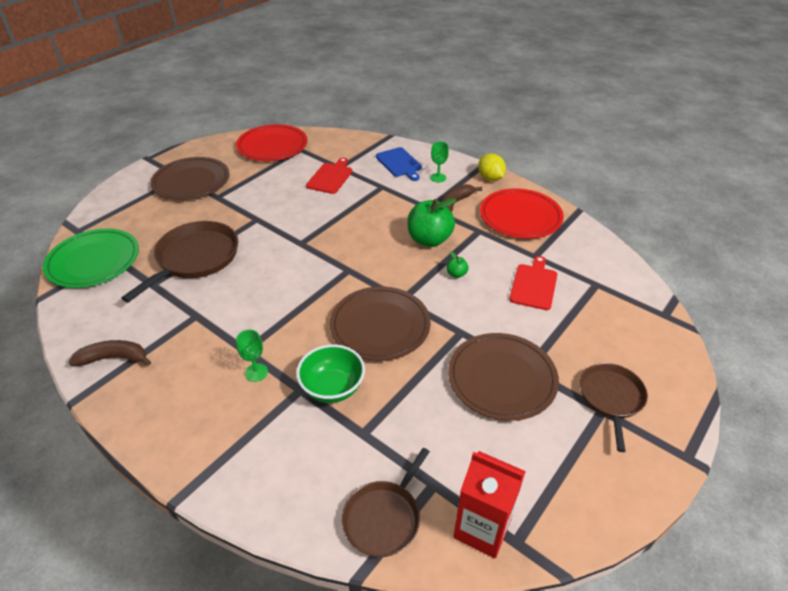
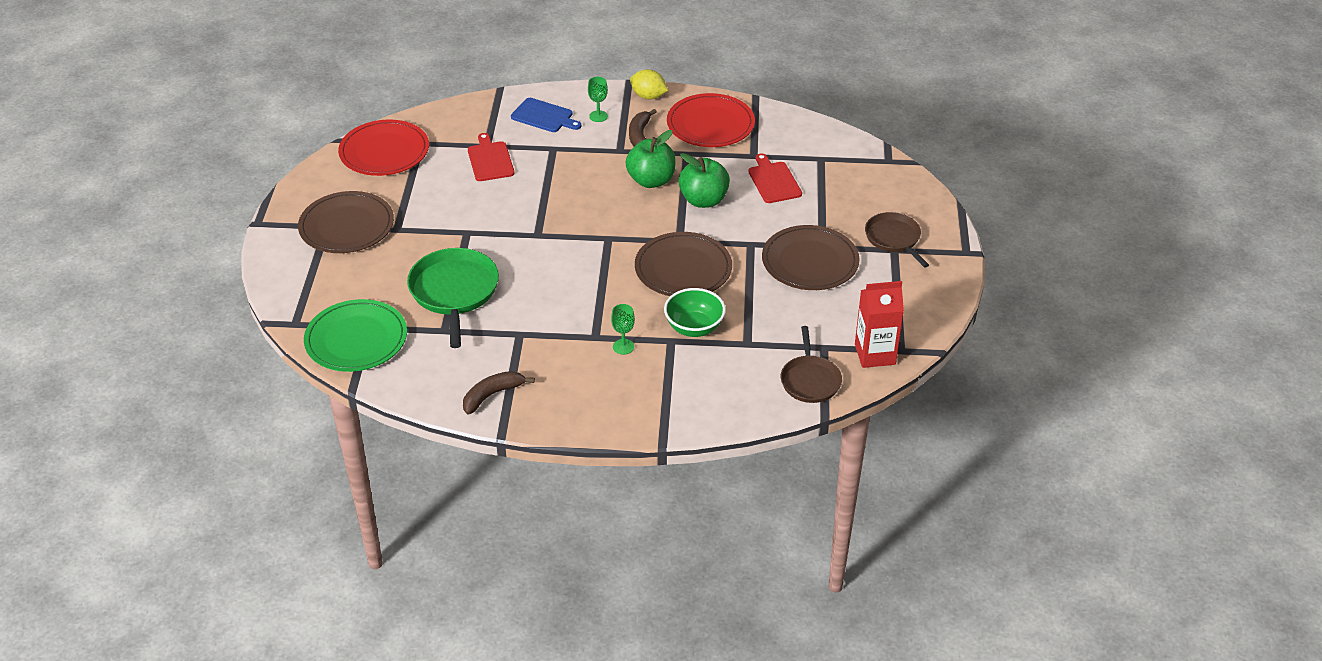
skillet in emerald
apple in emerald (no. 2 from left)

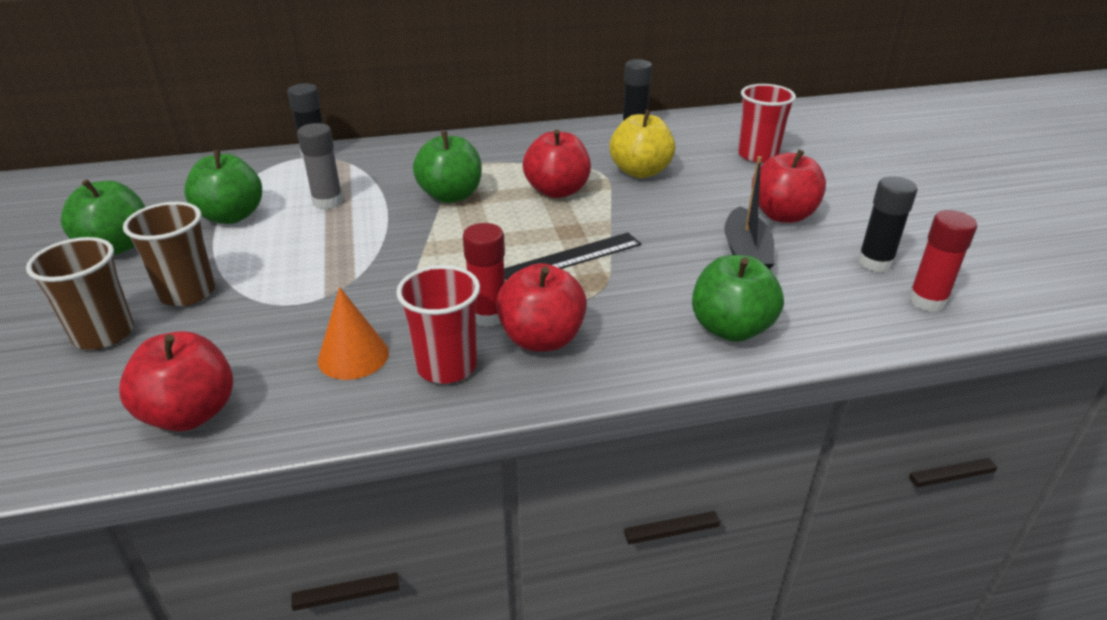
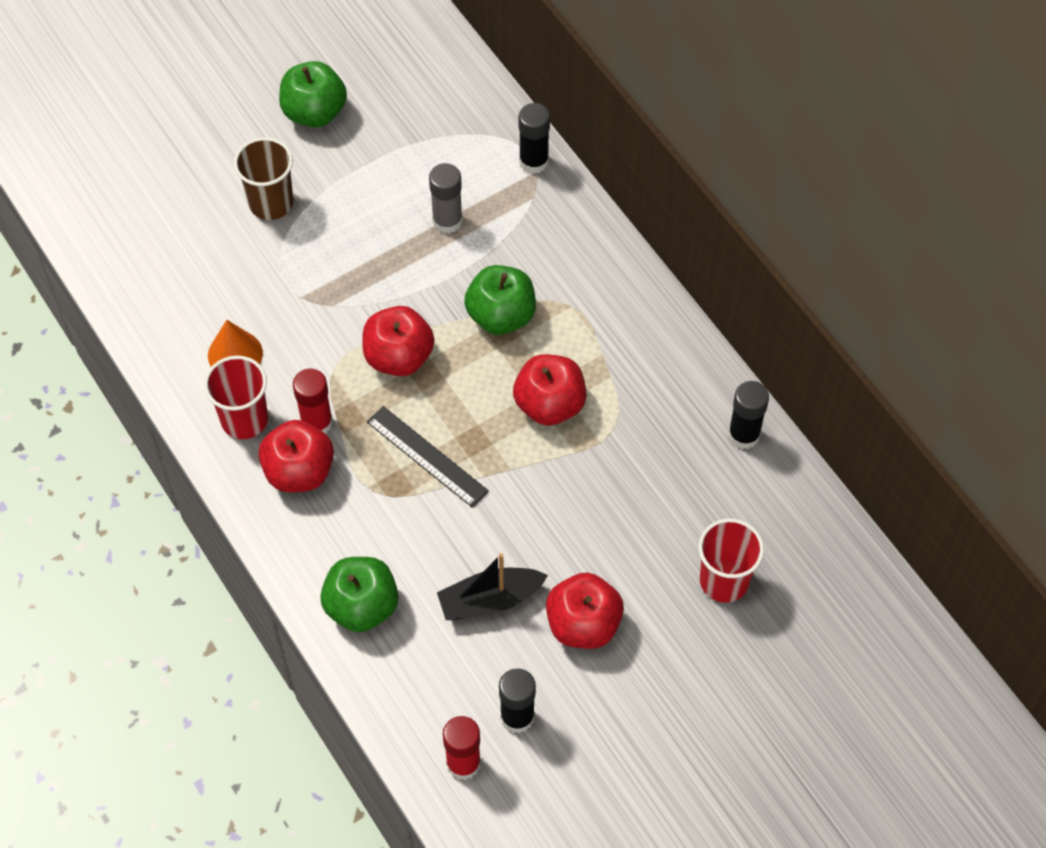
beaker in russet (no. 1 from left in the first image)
apple in scarlet (no. 2 from left)
apple in emerald (no. 2 from left in the first image)
apple in yellow

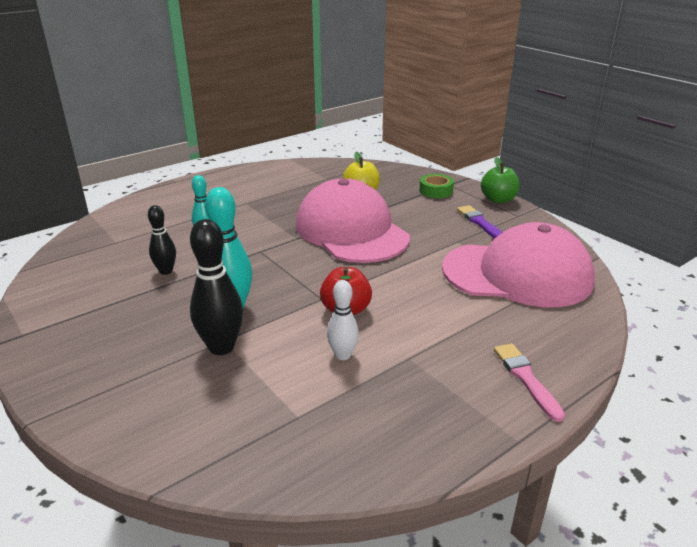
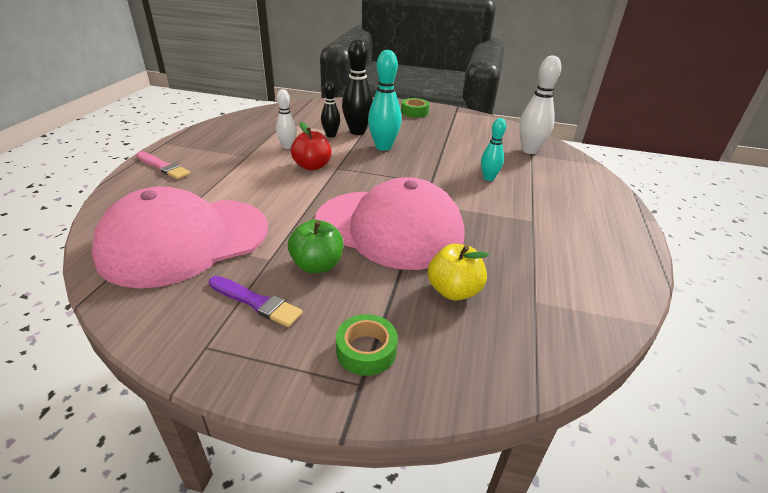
bowling pin in ebony (no. 1 from left)
apple in emerald
roll of tape in emerald (no. 2 from left)
bowling pin in snow-white (no. 2 from left)

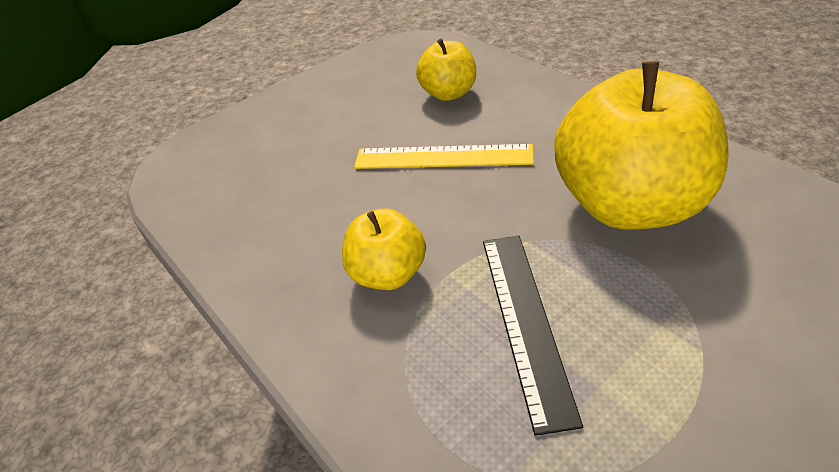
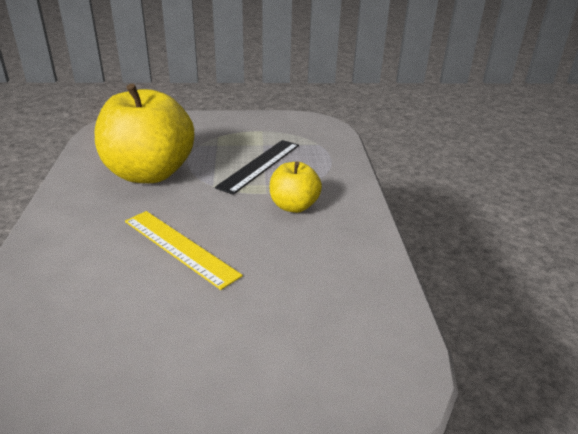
apple in yellow (no. 2 from left in the first image)

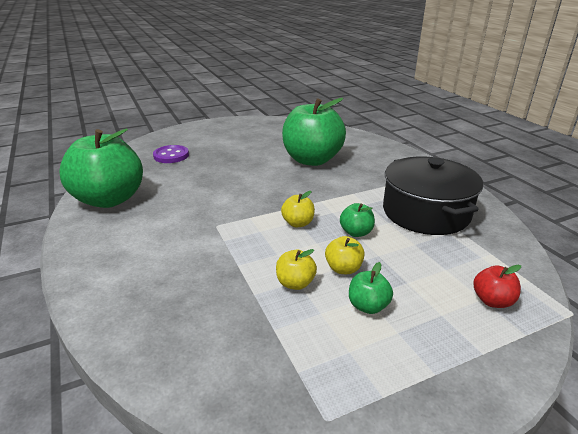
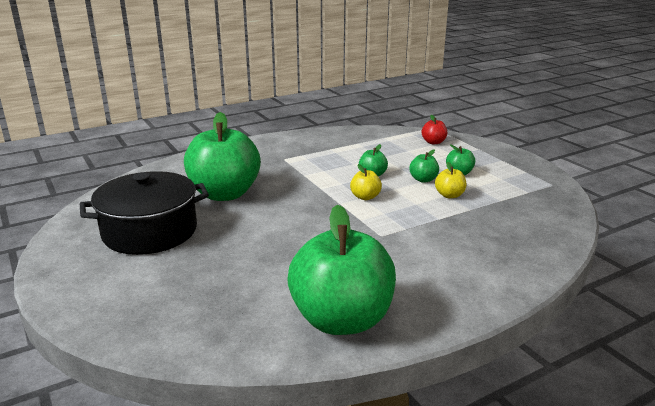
shirt button in violet
apple in emerald (no. 4 from left)
stockpot in ebony

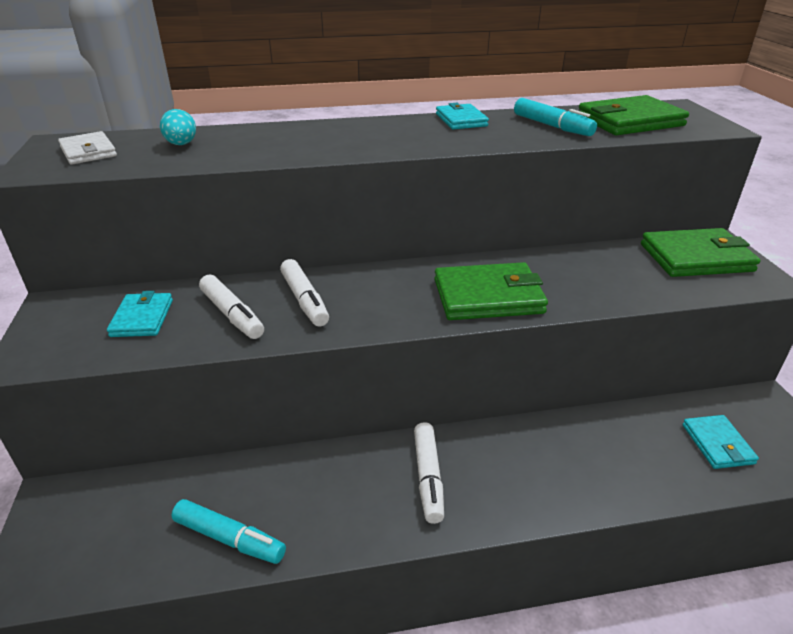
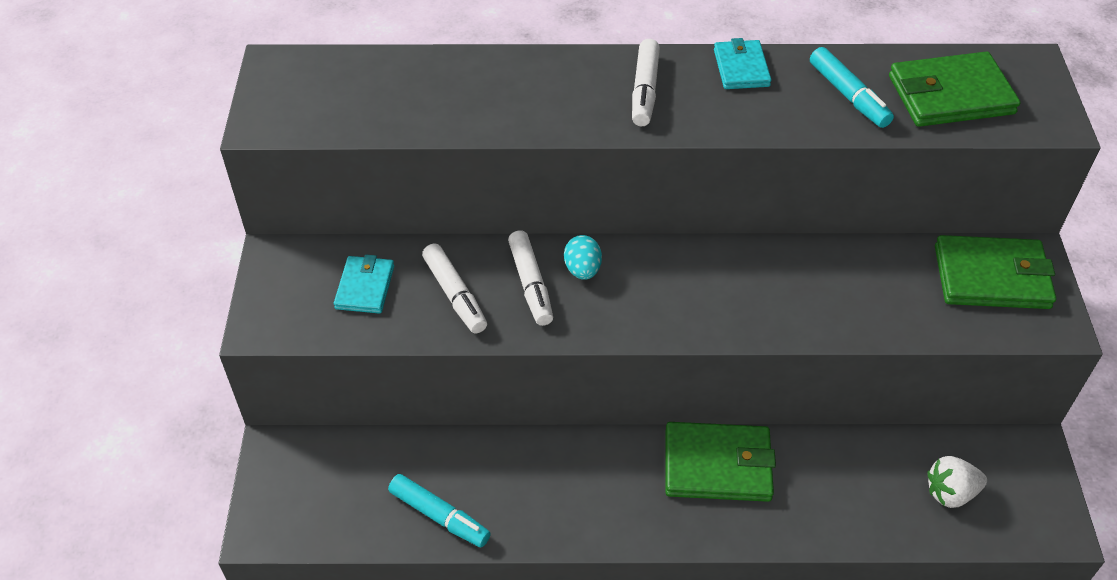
card wallet in snow-white
egg shape in teal
marker in snow-white (no. 3 from left)
card wallet in emerald (no. 1 from left)
strawberry in snow-white

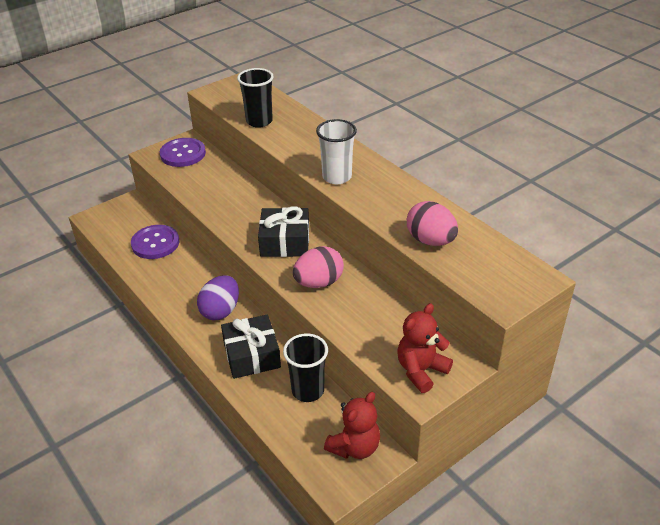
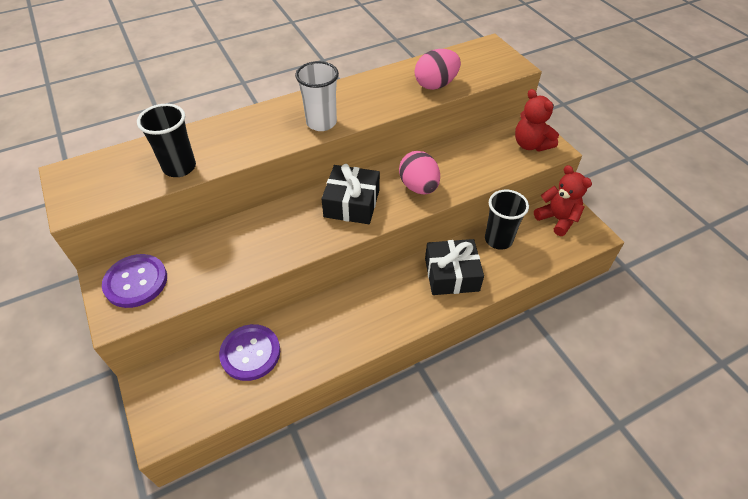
egg shape in violet

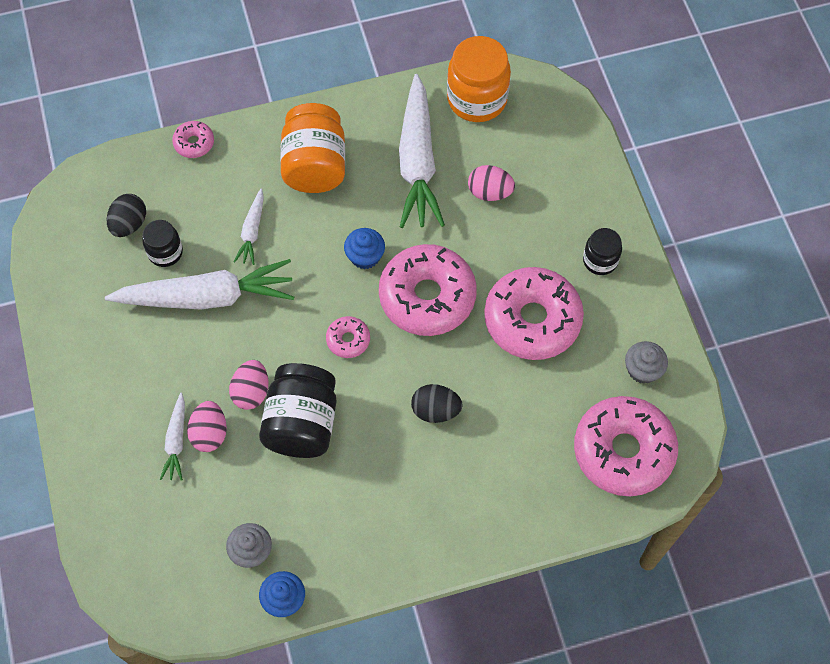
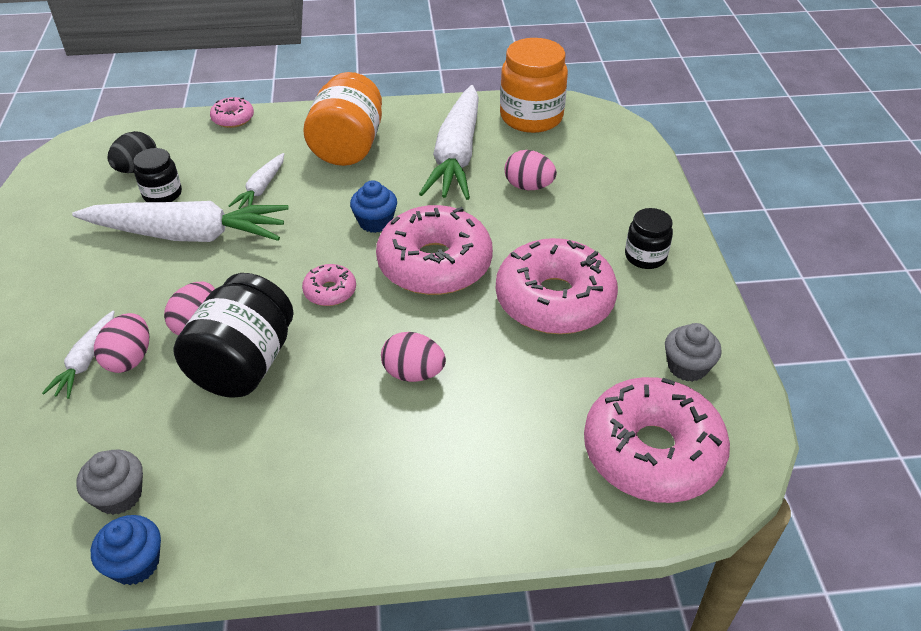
egg shape in pink (no. 3 from left)

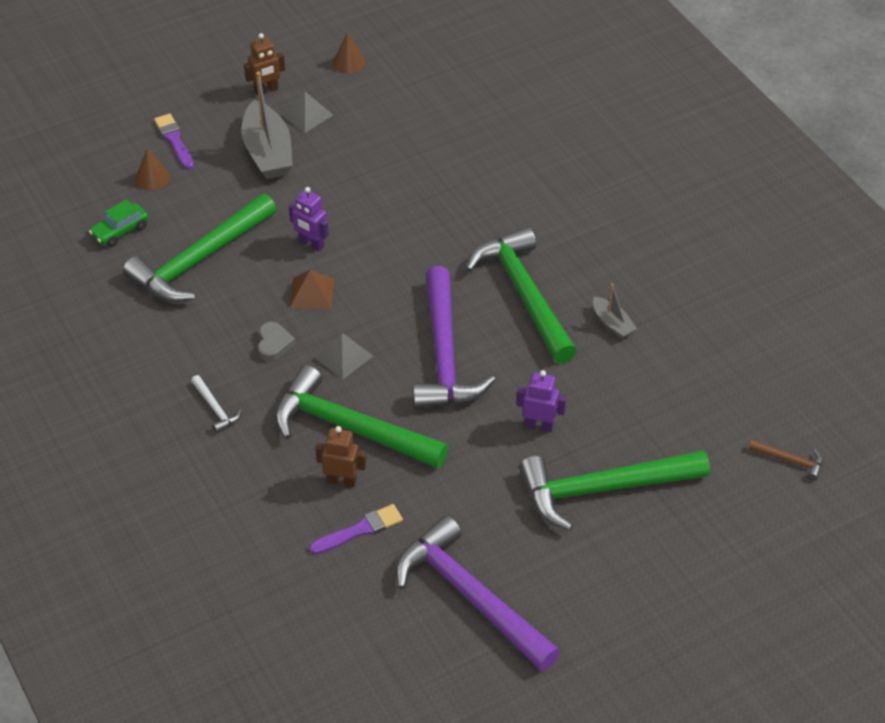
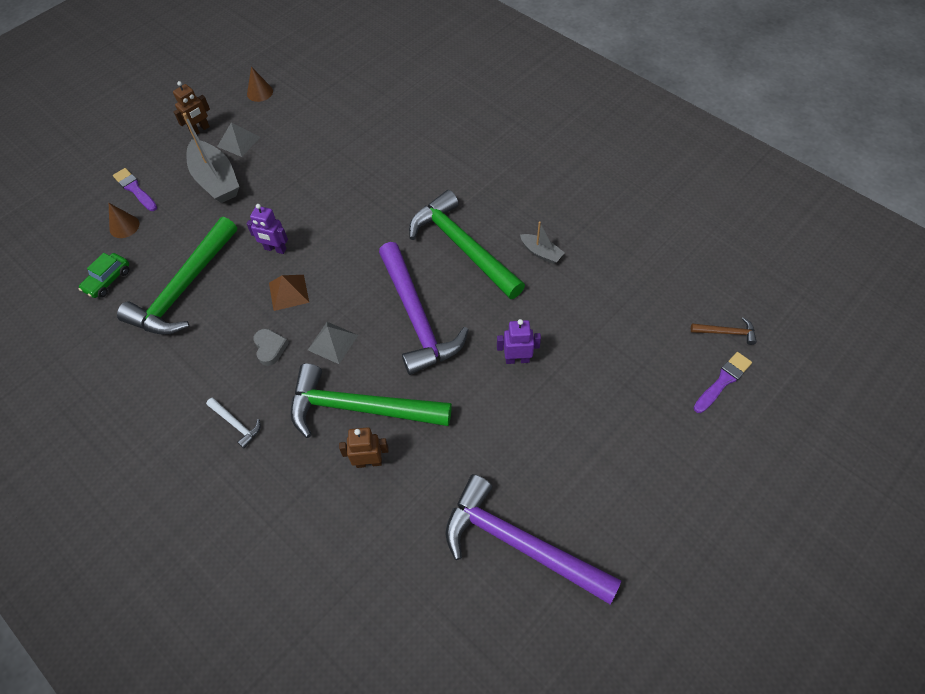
paint brush in violet (no. 2 from left)
claw hammer in emerald (no. 4 from left in the first image)

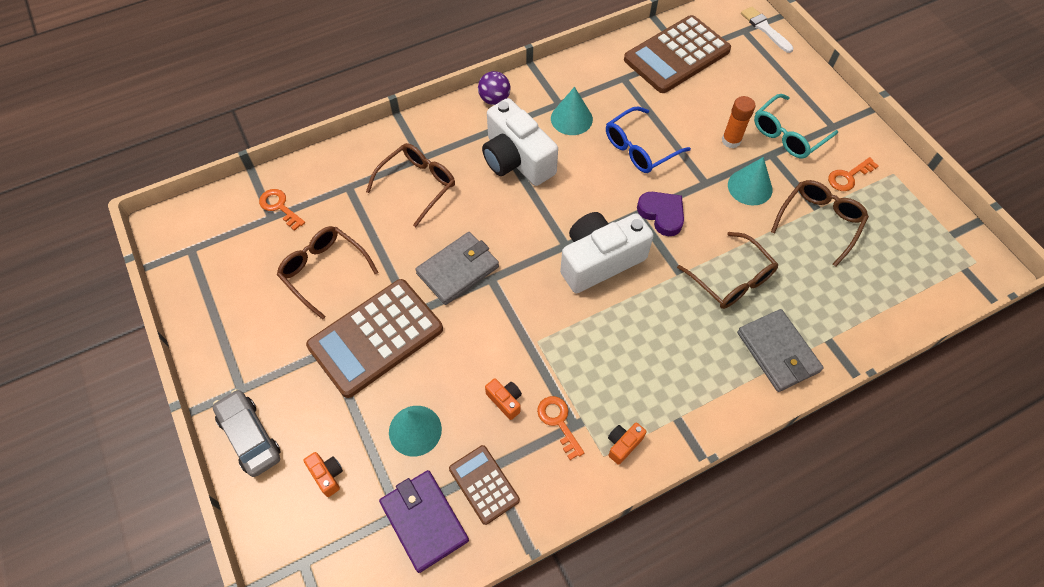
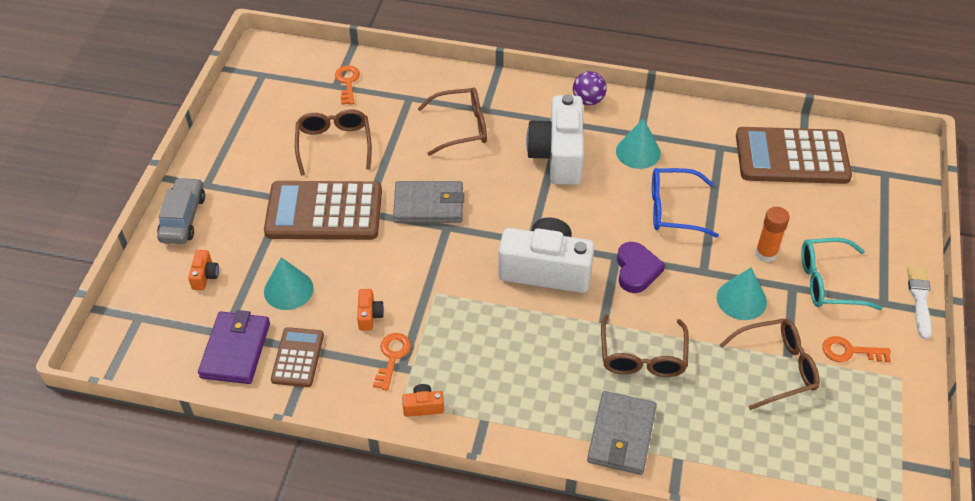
paint brush in snow-white

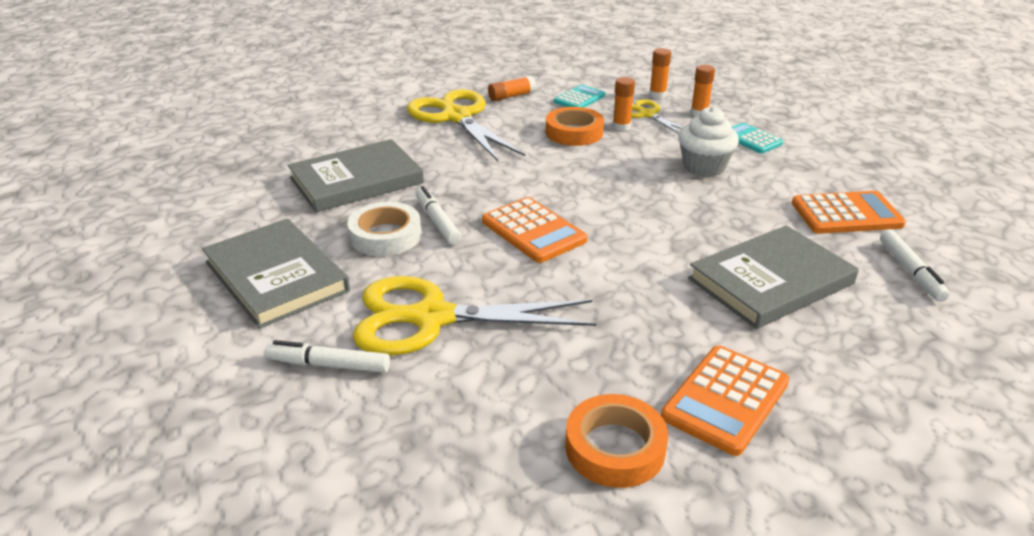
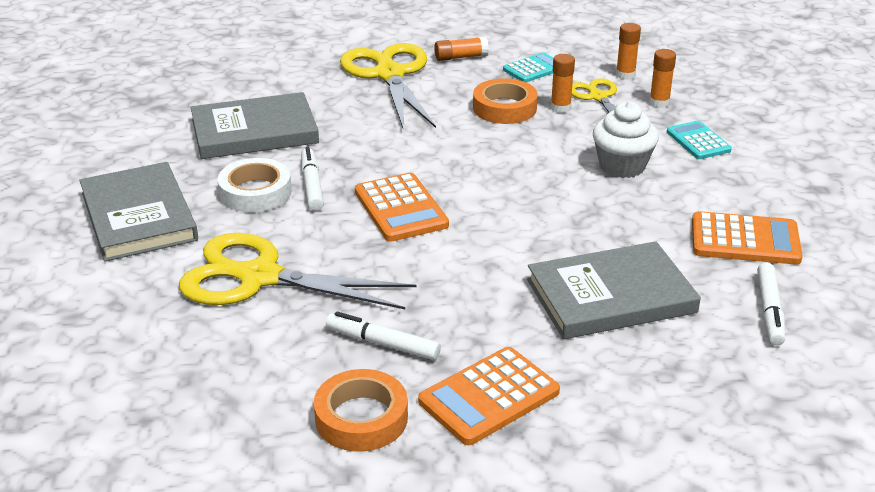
marker in snow-white (no. 2 from left)

